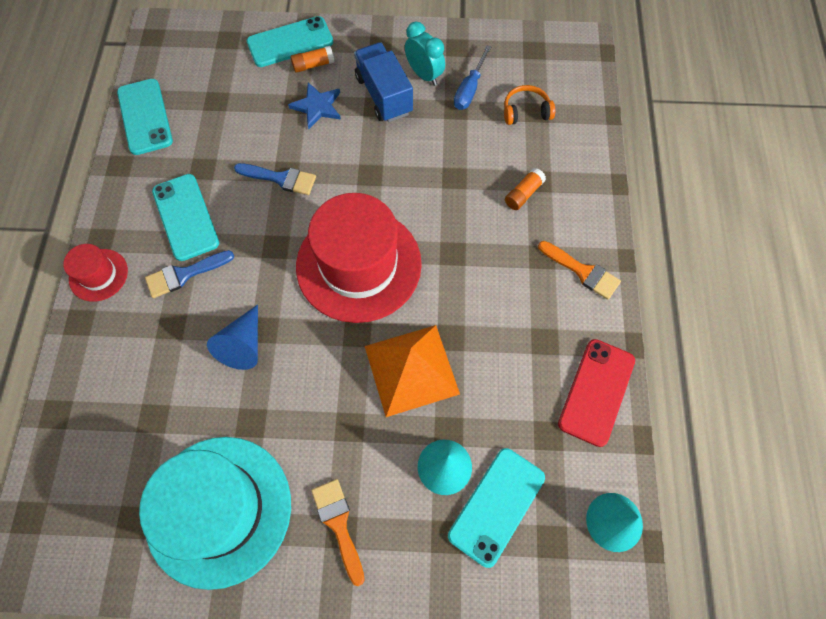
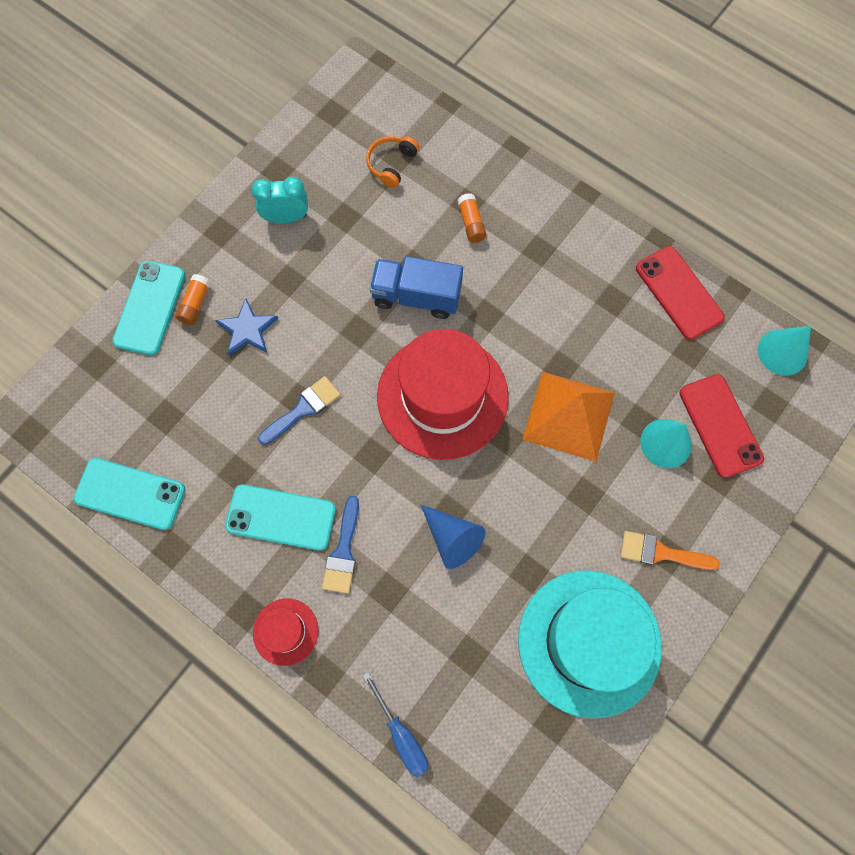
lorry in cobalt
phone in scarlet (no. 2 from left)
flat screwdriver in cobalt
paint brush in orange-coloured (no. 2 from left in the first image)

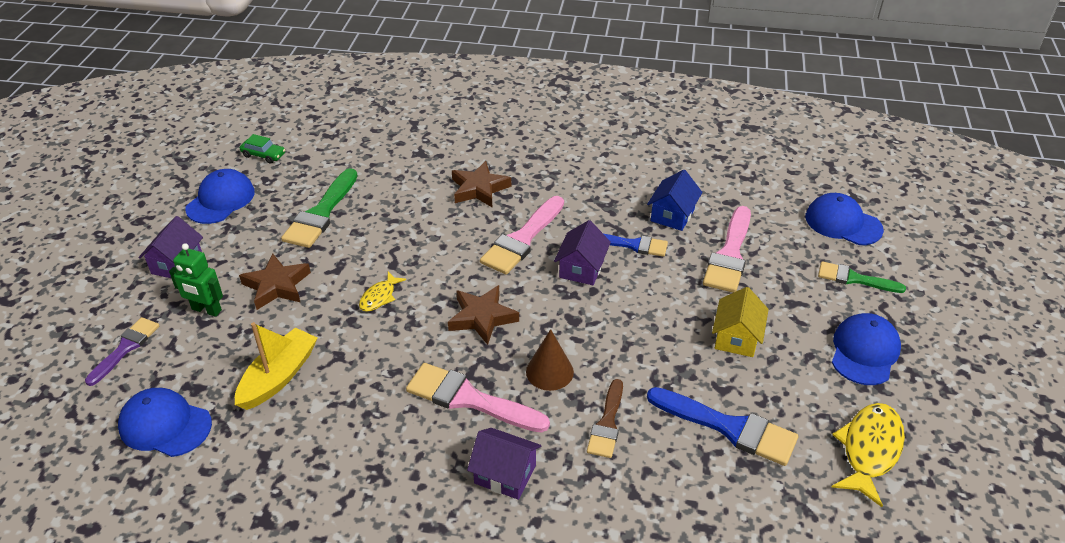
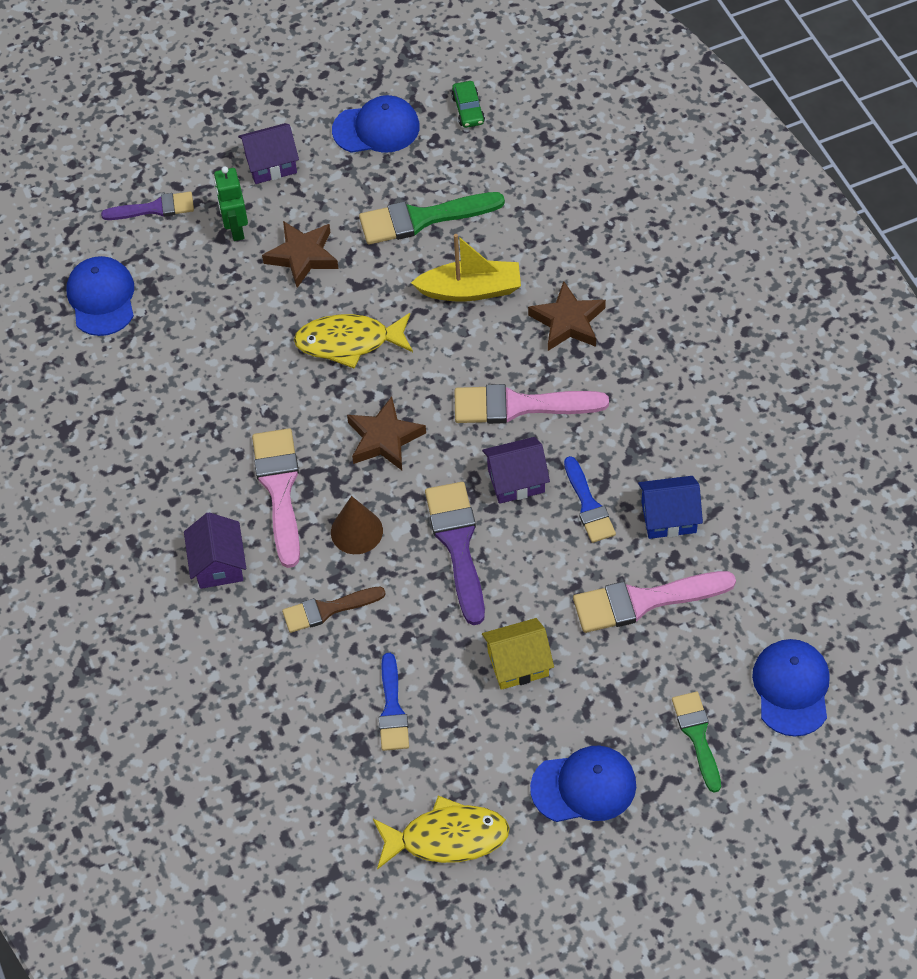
toy boat in yellow
toy fish in yellow (no. 1 from left)
paint brush in cobalt (no. 1 from left)
paint brush in violet (no. 2 from left)

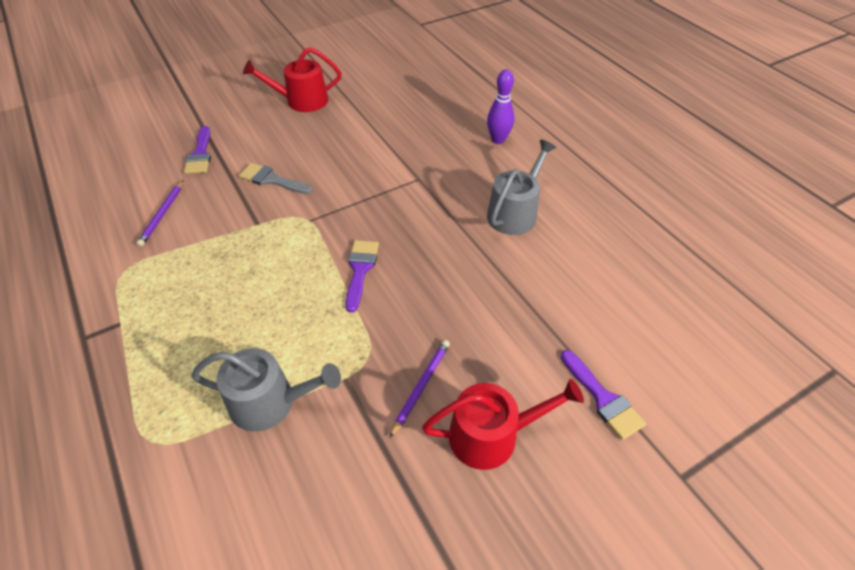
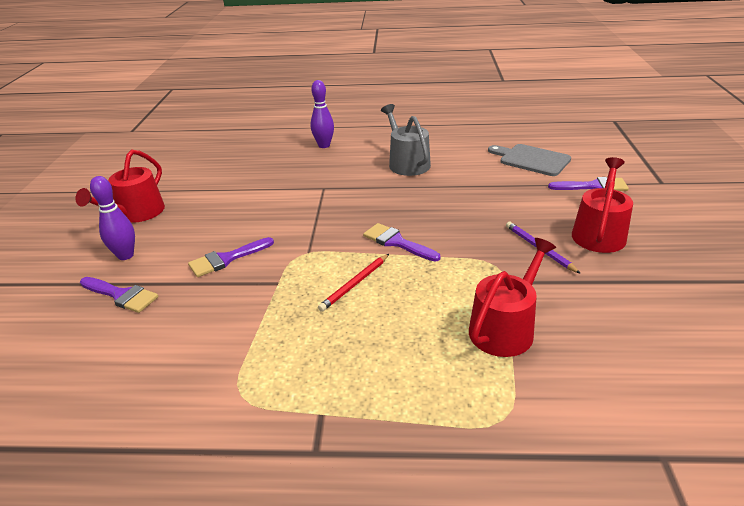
wooden pencil in violet (no. 1 from left in the first image)
watering pot in scarlet (no. 2 from left)
paint brush in violet (no. 2 from left)
bowling pin in violet (no. 1 from left)
wooden pencil in scarlet
cutting board in ash-grey

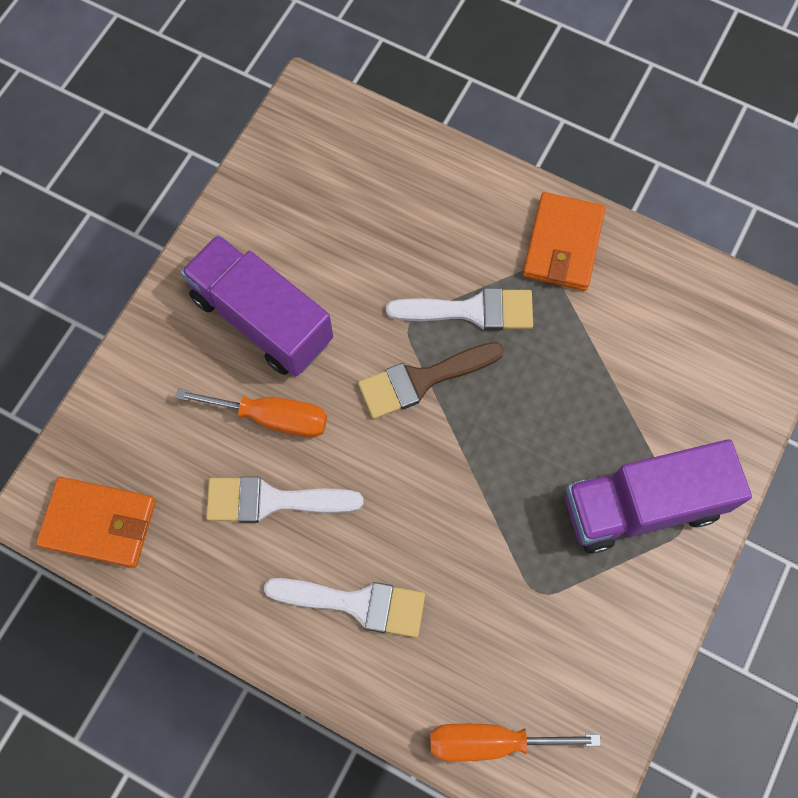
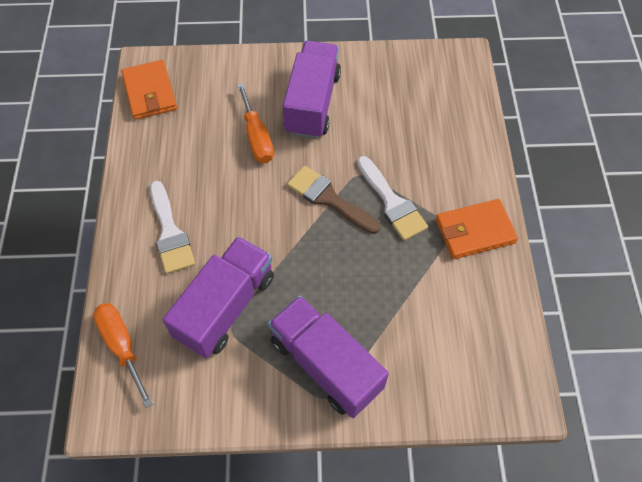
paint brush in snow-white (no. 1 from left in the first image)
lorry in violet (no. 1 from left)

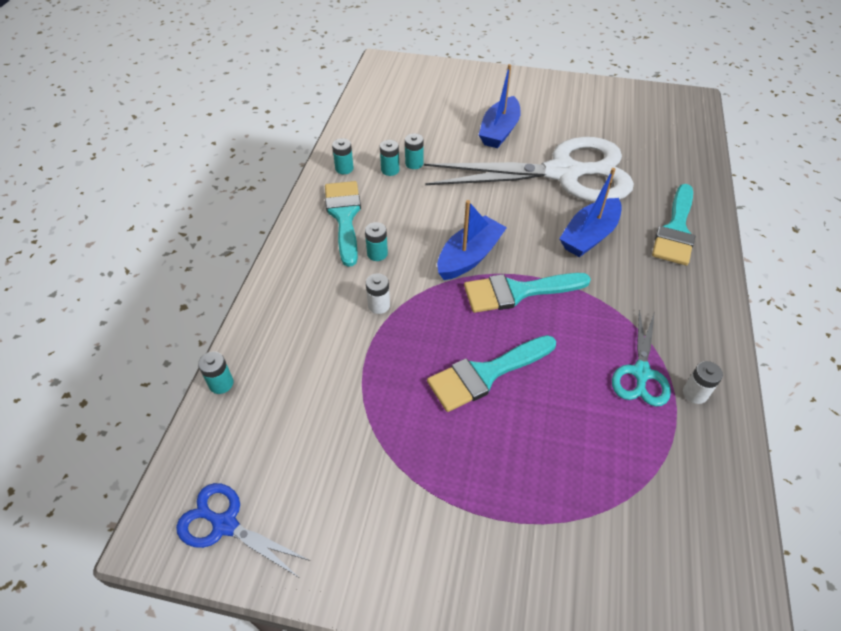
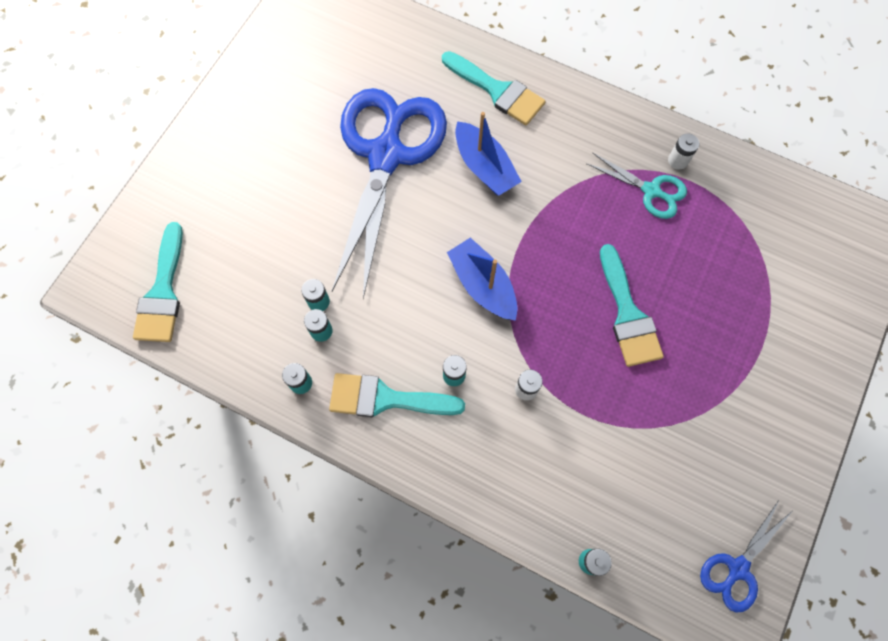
scissors in cobalt (no. 1 from left)
paint brush in teal (no. 1 from left)
toy boat in cobalt (no. 2 from left in the first image)

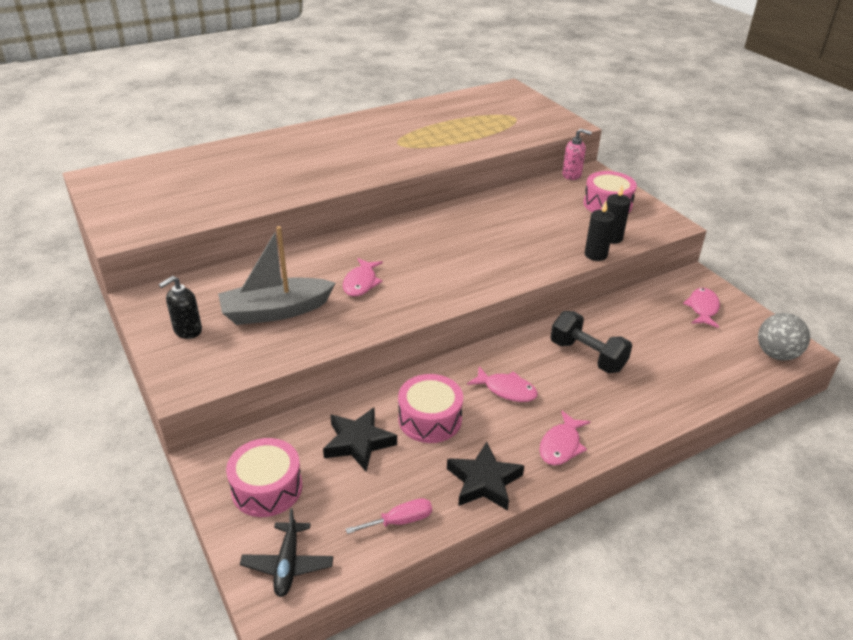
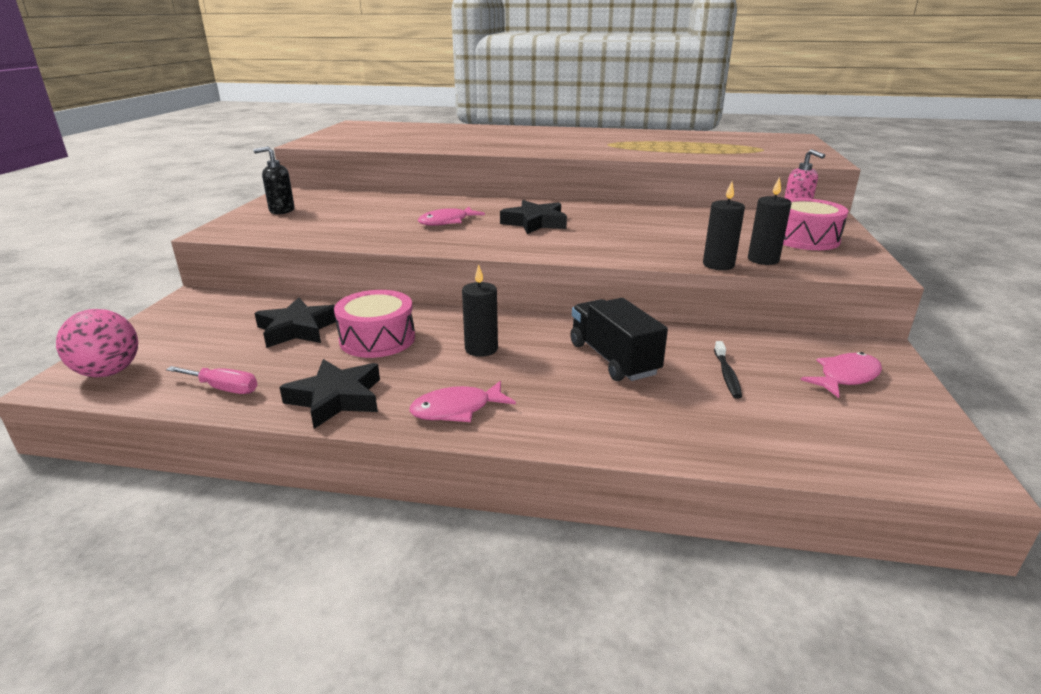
toy boat in ash-grey
drum in pink (no. 1 from left in the first image)
sphere in pink
wax candle in ebony (no. 1 from left)
lorry in ebony
sphere in ash-grey
star shape in ebony (no. 3 from left)
dental brush in ebony

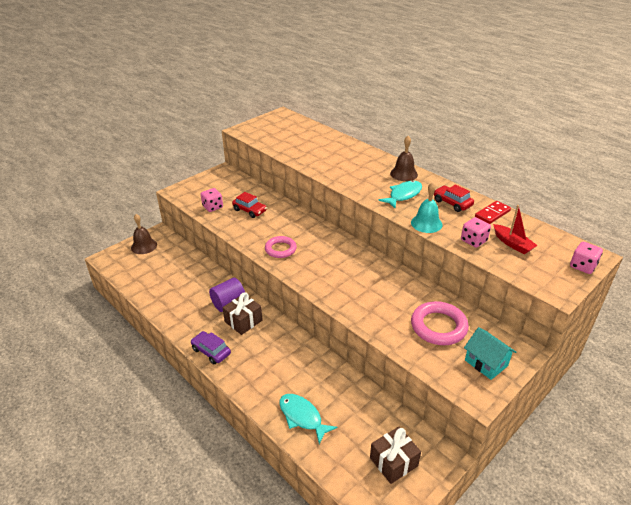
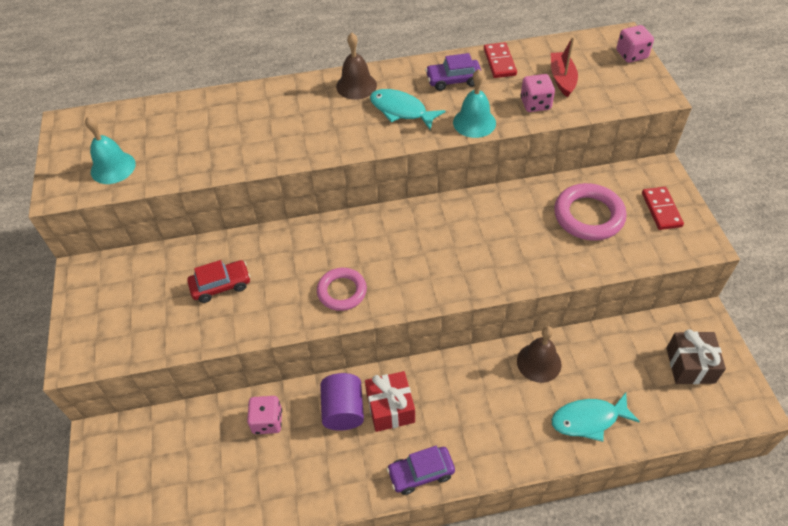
hand bell in russet (no. 2 from left)
dice in pink (no. 1 from left)
wrapped gift in scarlet
toy fish in teal (no. 1 from left)
toy car in violet (no. 2 from left)
domino piece in scarlet (no. 2 from left)
toy boat in scarlet
hand bell in teal (no. 1 from left)

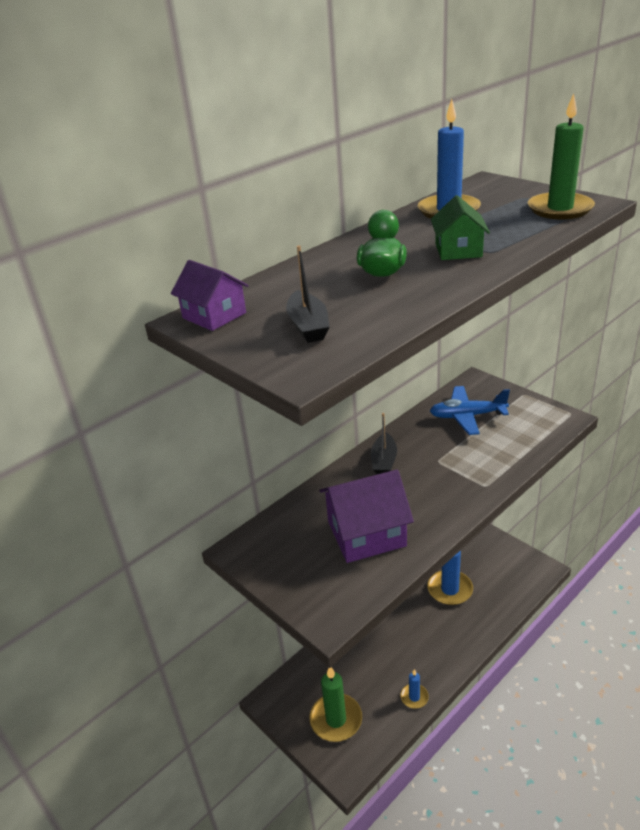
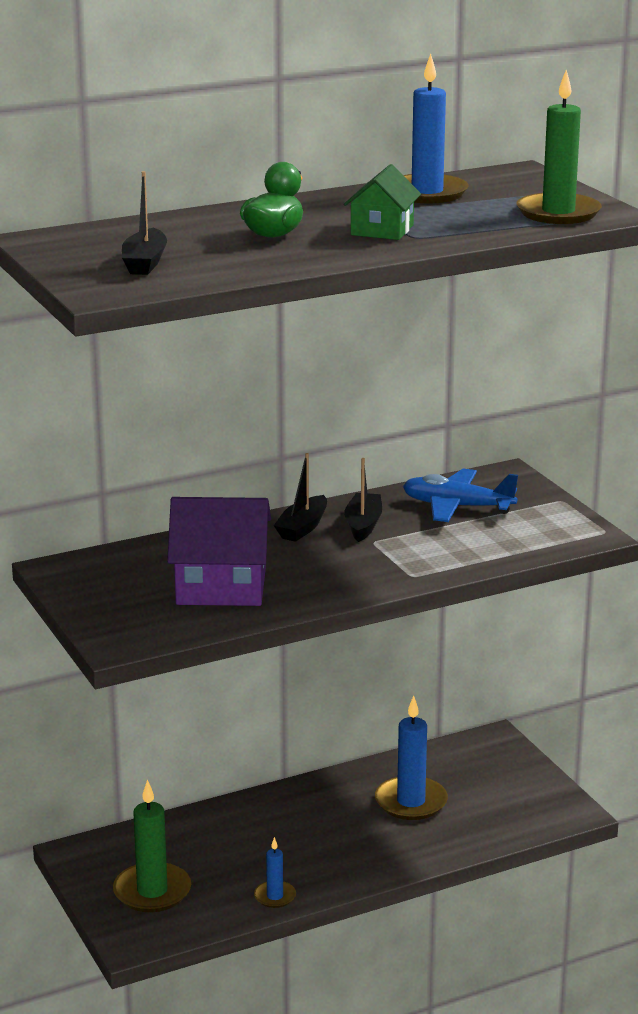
house in violet (no. 1 from left in the first image)
toy boat in ebony (no. 3 from left)

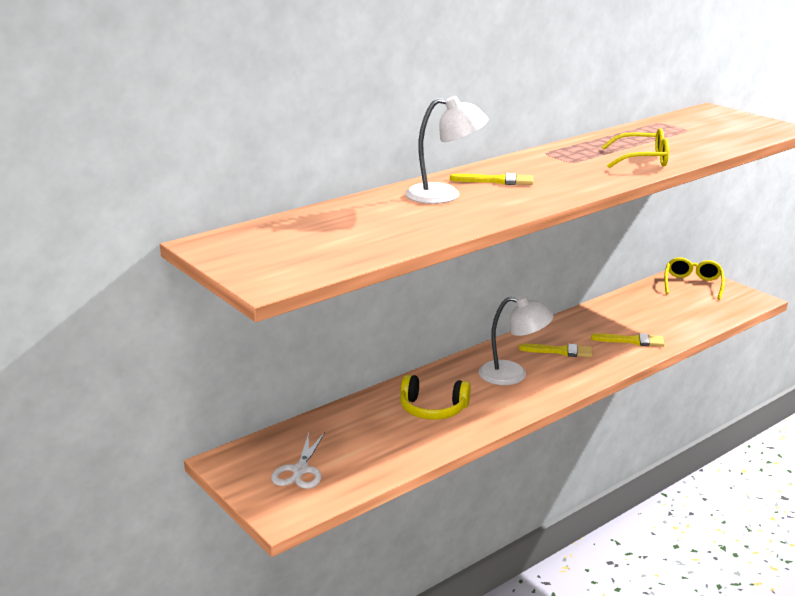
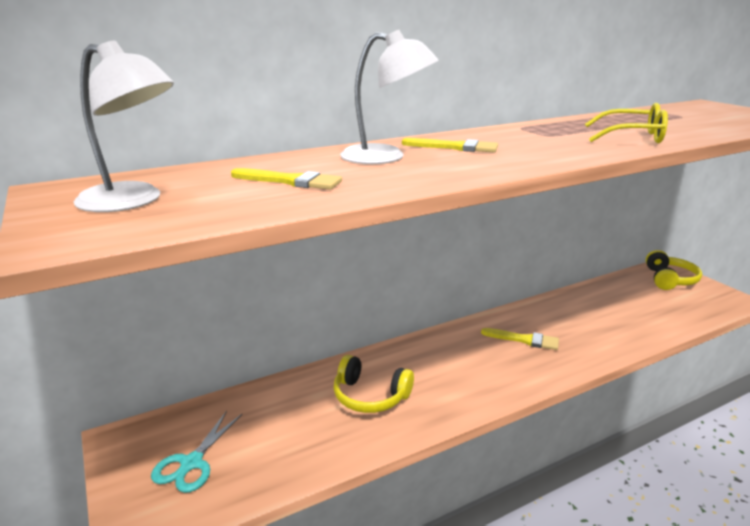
scissors in teal
lamp in snow-white (no. 1 from left)
paint brush in yellow (no. 1 from left)
over-ear headphones in yellow (no. 2 from left)

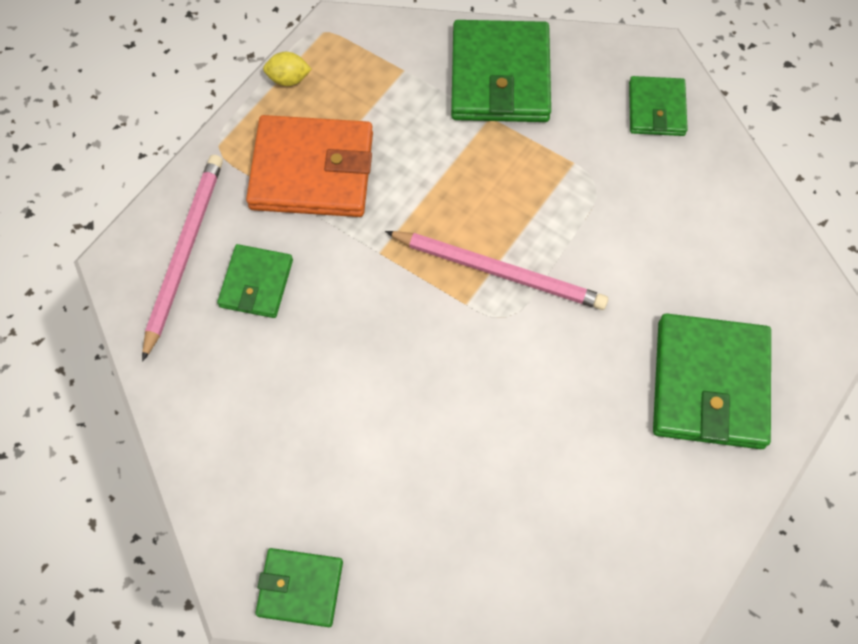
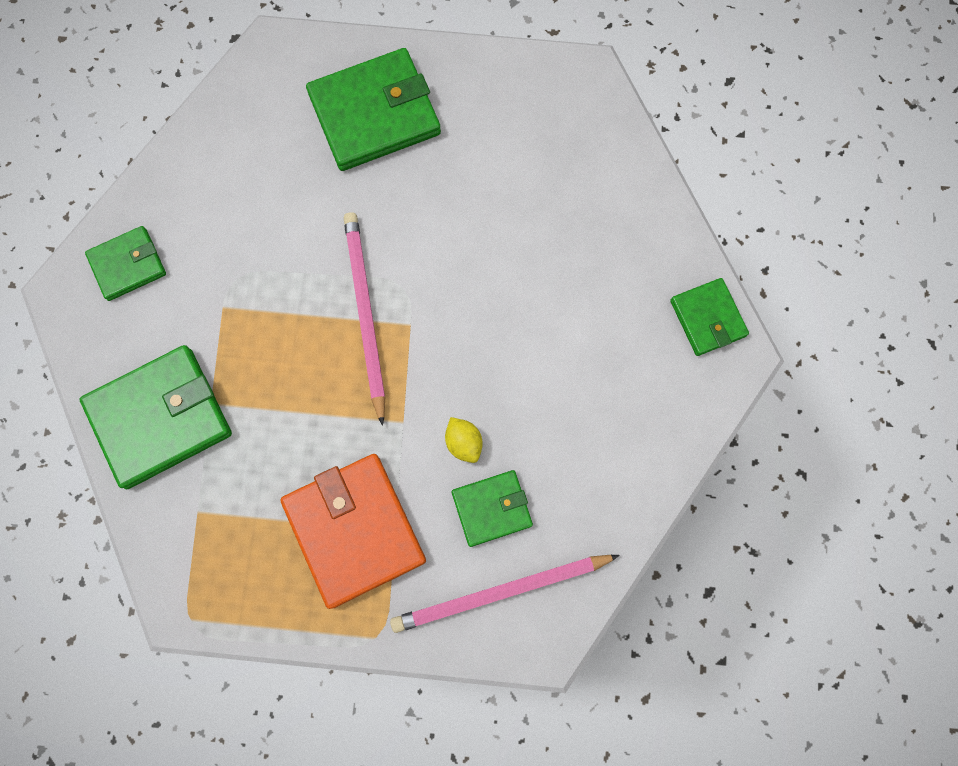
toy lemon in yellow

